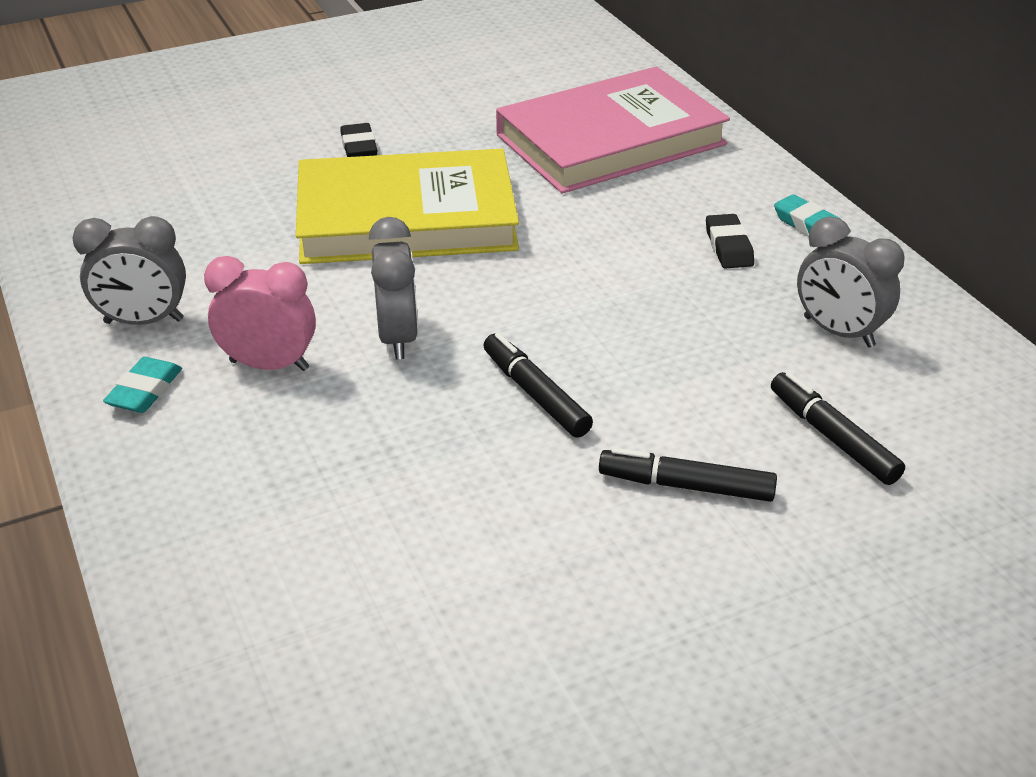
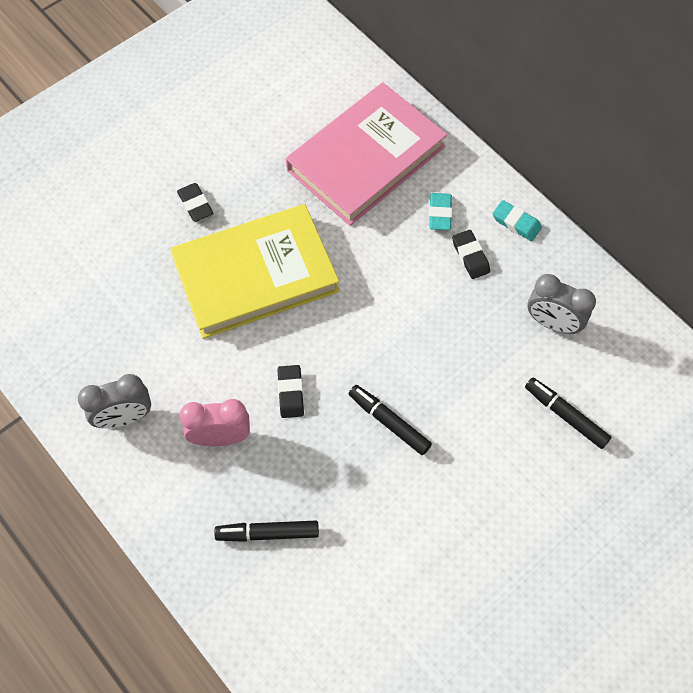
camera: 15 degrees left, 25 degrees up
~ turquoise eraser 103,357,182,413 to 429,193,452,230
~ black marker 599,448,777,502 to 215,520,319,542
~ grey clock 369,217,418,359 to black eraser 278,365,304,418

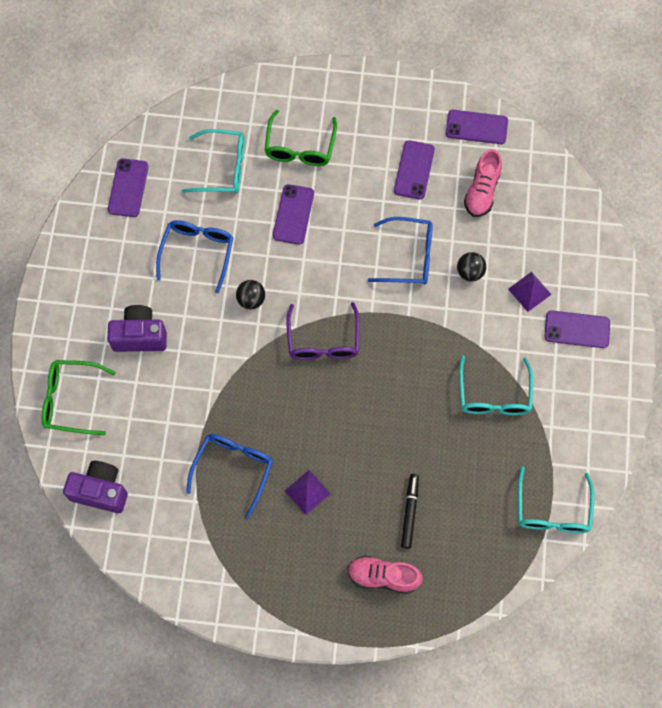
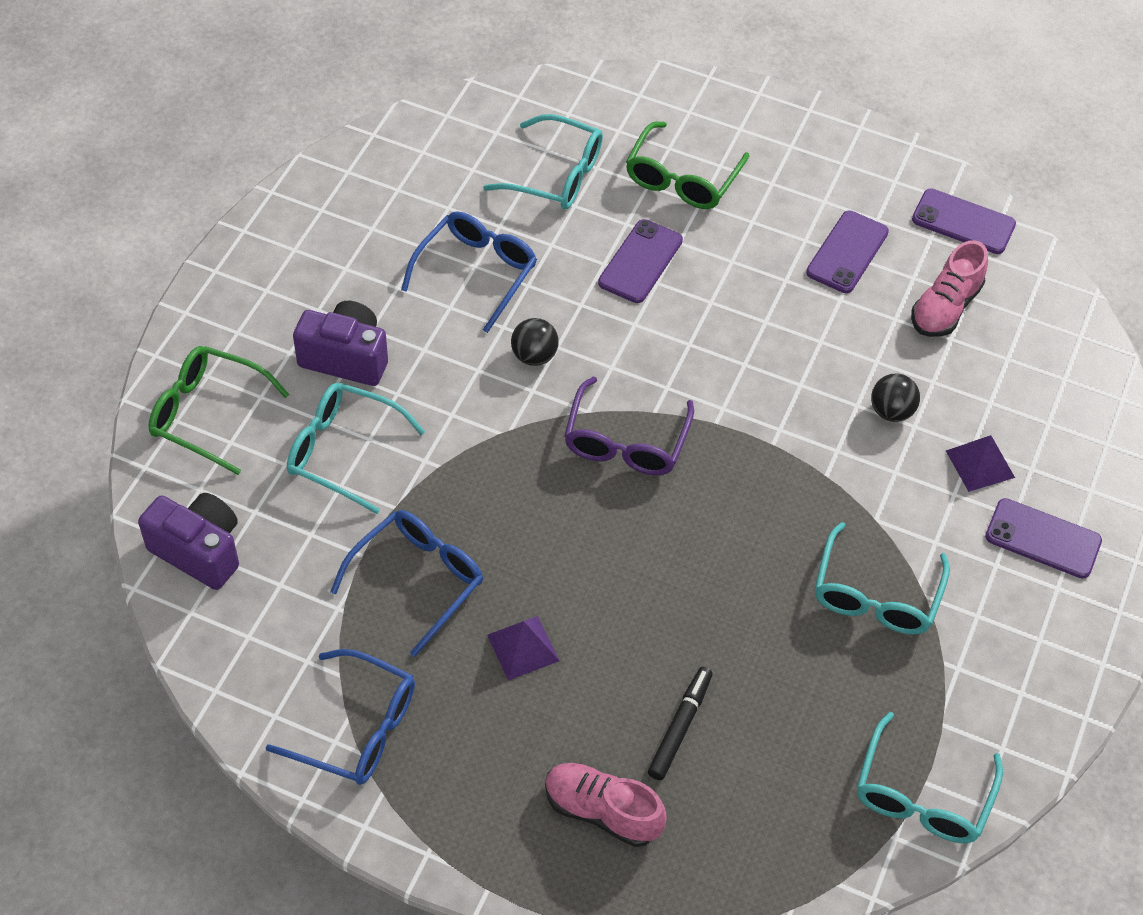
camera: 15 degrees right, 15 degrees down
- purple phone 108,158,149,217
+ turquoise glasses 287,383,425,514
~ blue glasses 368,217,433,285 to 266,649,415,785

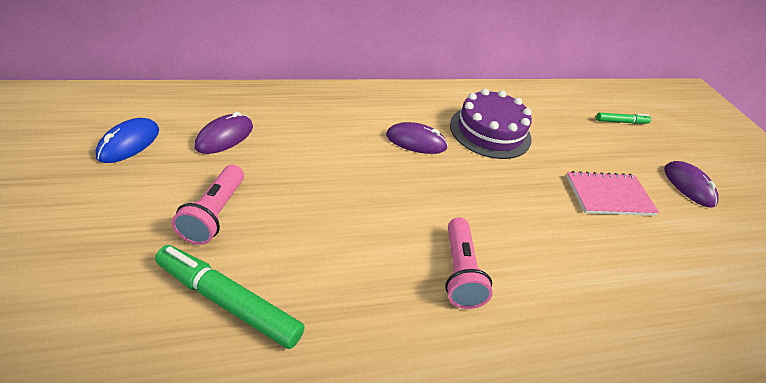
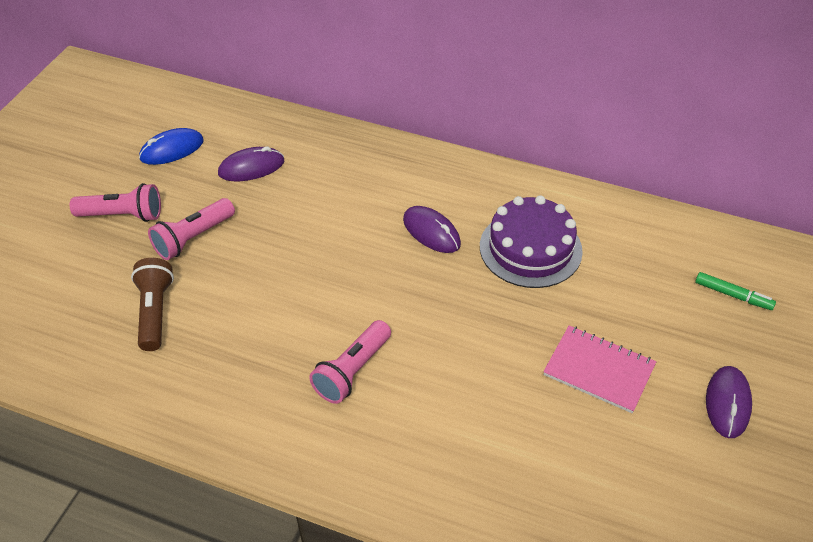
camera: 40 degrees right, 5 degrees up
+ pink flashlight 70,183,161,222
~ green marker 155,245,305,349 to brown flashlight 131,258,174,351

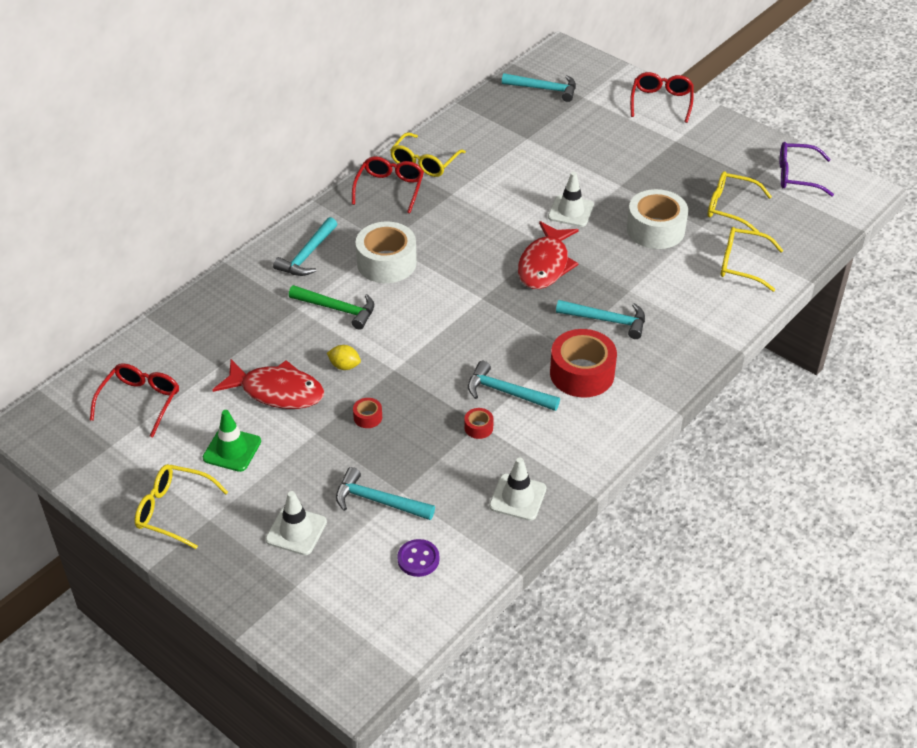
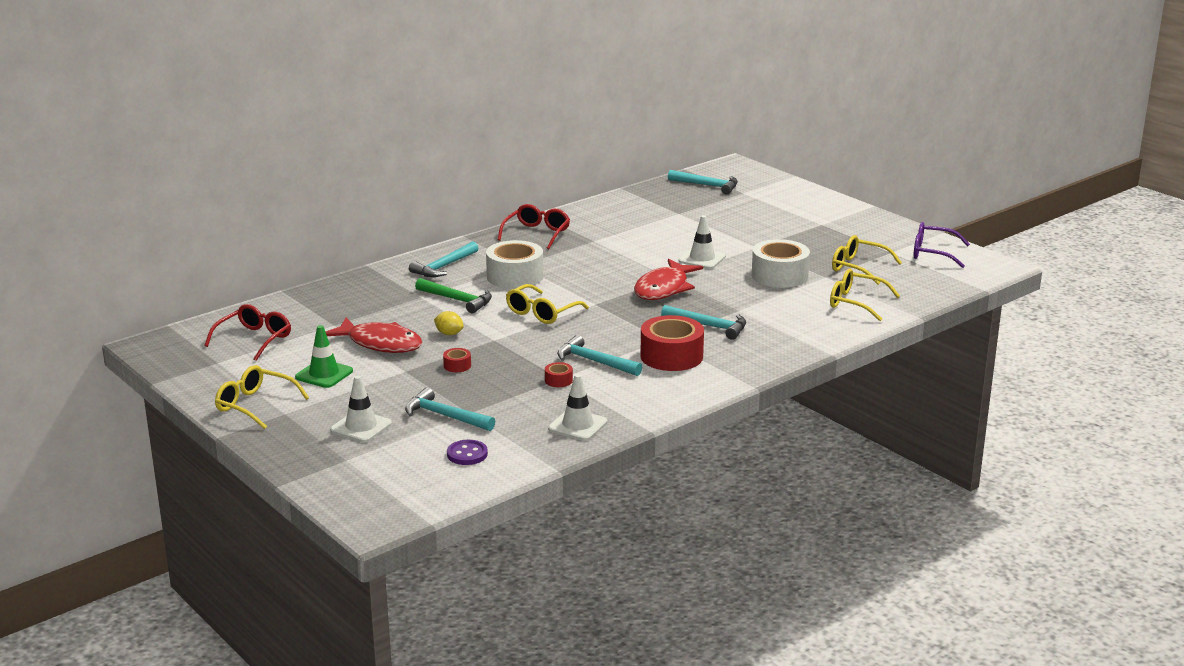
camera: 10 degrees right, 20 degrees down
- red glasses 630,72,694,123
~ yellow glasses 390,132,466,177 to 506,284,589,324

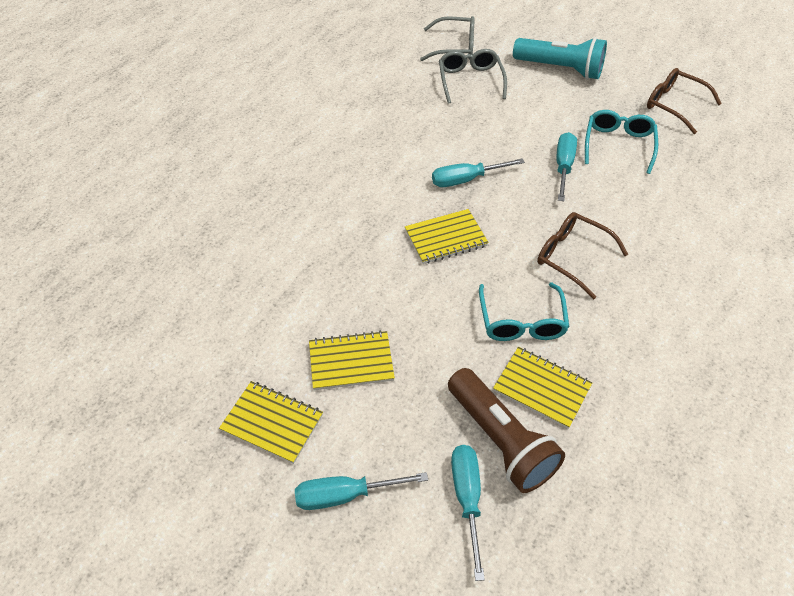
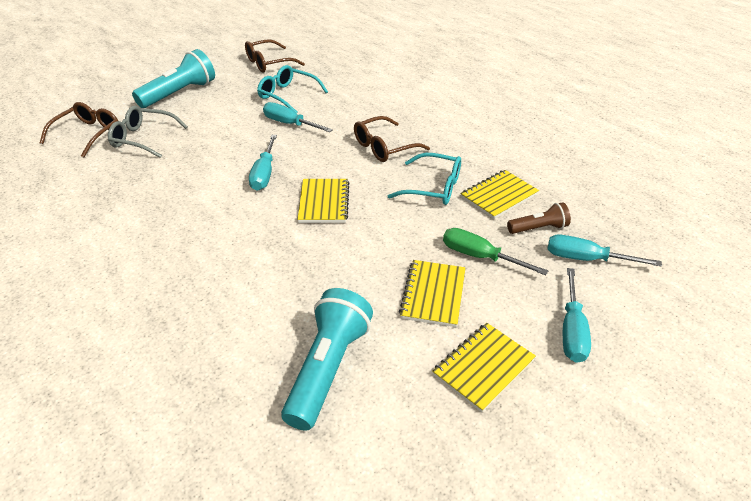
camera: 70 degrees left, 10 degrees down
+ turquoise flashlight 281,288,373,431
+ green screwdriver 443,228,548,275
~ grey glasses 420,16,475,61 to brown glasses 40,102,118,157
~ brown flashlight 448,368,565,493 = 507,202,571,234 x0.55

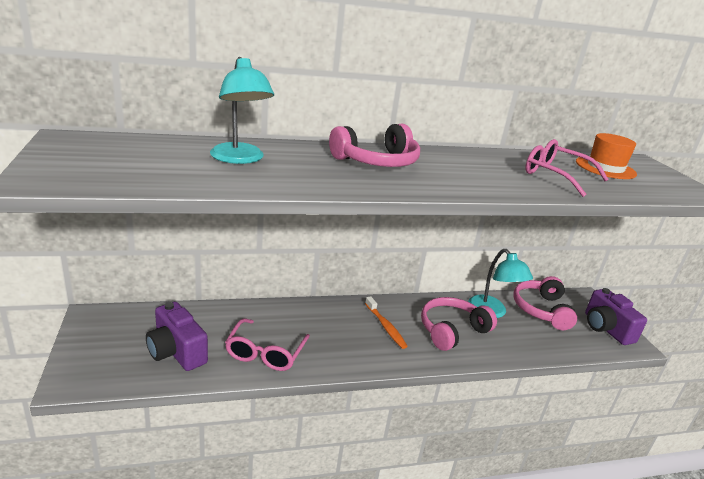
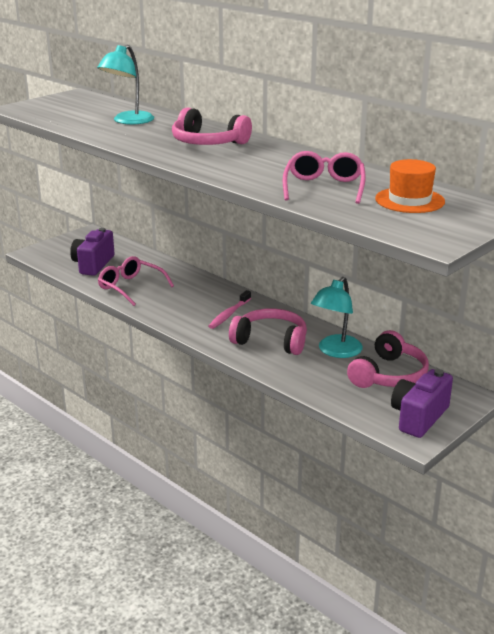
camera: 60 degrees right, 0 degrees up
~ orange toothbrush 365,296,408,349 to pink toothbrush 208,290,251,329
~ pink glasses 225,318,310,371 = 98,256,174,306 60 degrees clockwise
~ pink headphones 513,276,577,330 = 347,330,429,388 150 degrees clockwise

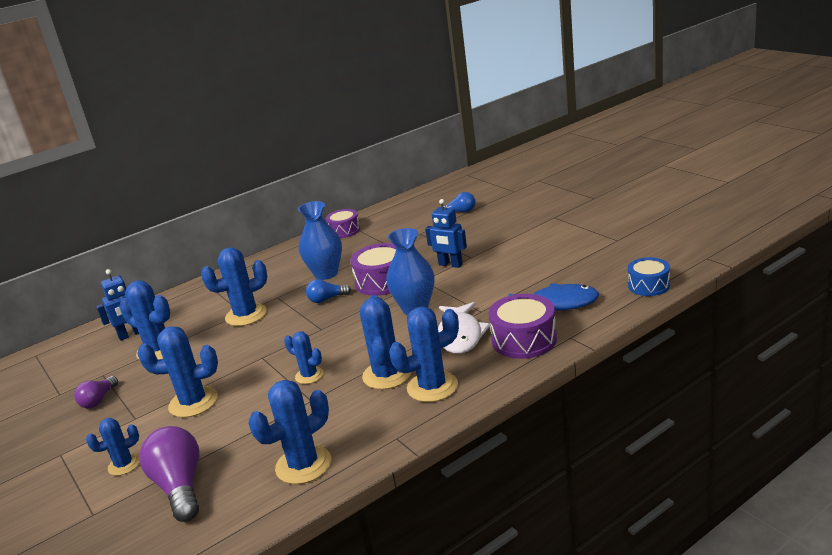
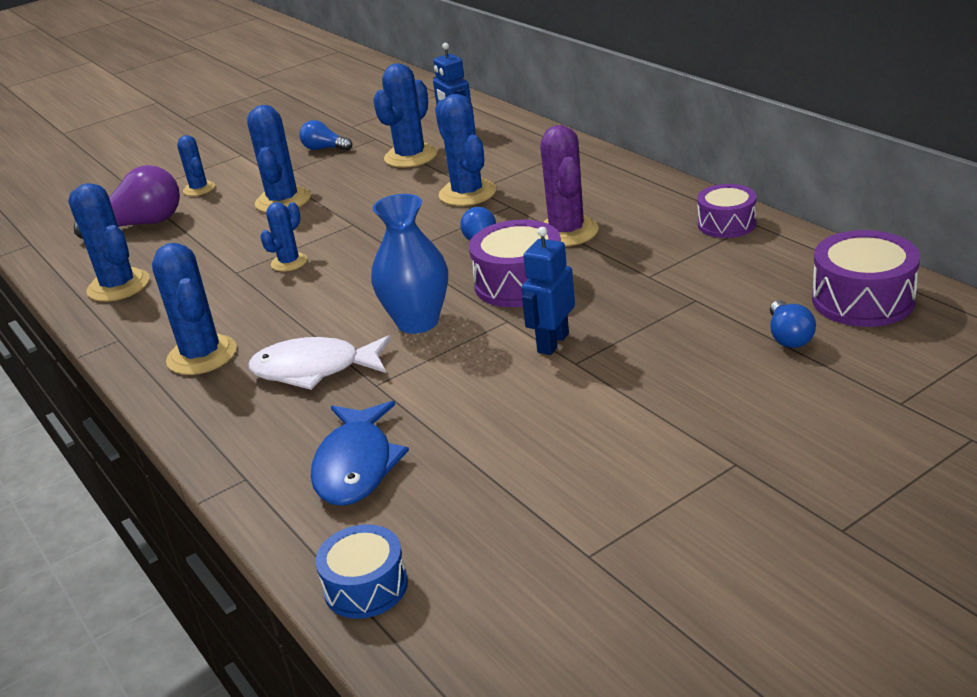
camera: 90 degrees right, 5 degrees up
- blue cactus 360,295,411,390
~ purple drum 488,294,557,359 to 812,230,920,327
~ blue vase 298,201,342,280 to purple cactus 540,125,599,246
~ purple light bulb 74,376,118,408 to blue light bulb 299,120,352,151

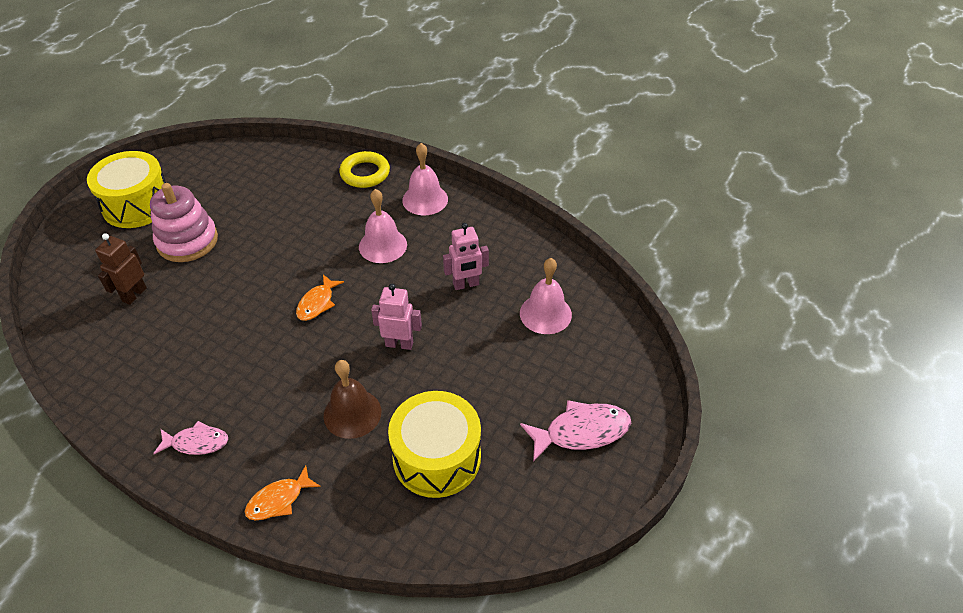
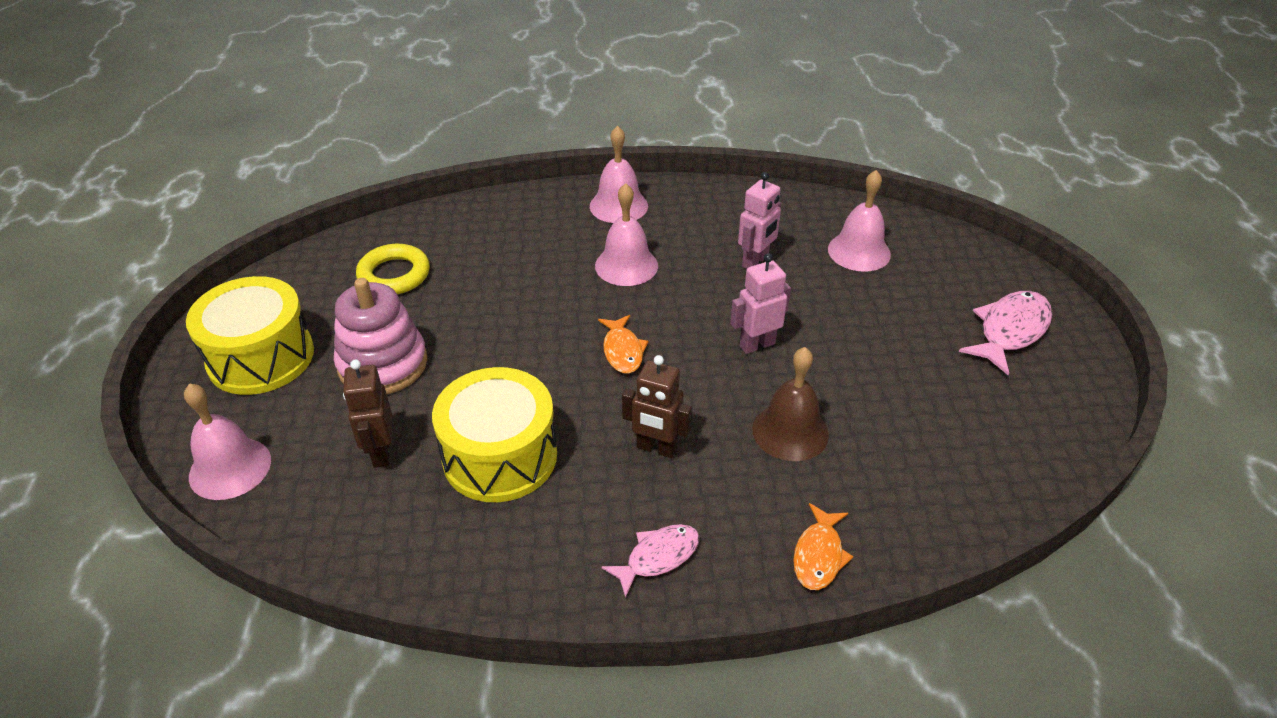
camera: 35 degrees left, 5 degrees down
+ pink bell 184,383,271,500
+ brown robot 622,355,692,458
~ yellow ring 339,151,390,188 to 356,244,430,294
~ yellow drum 388,391,481,498 to 432,367,557,502

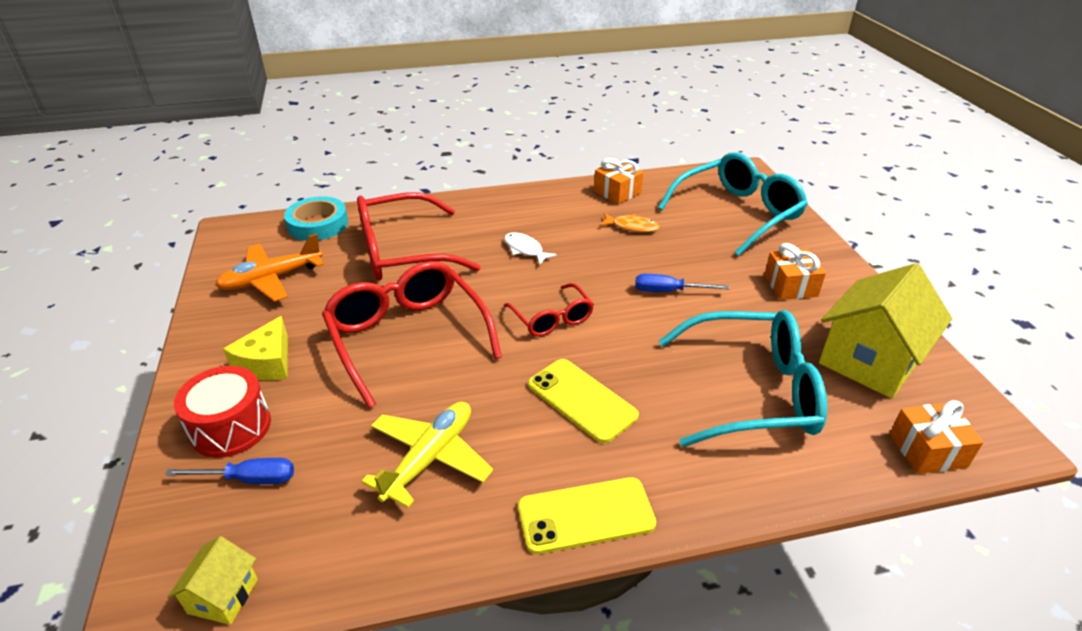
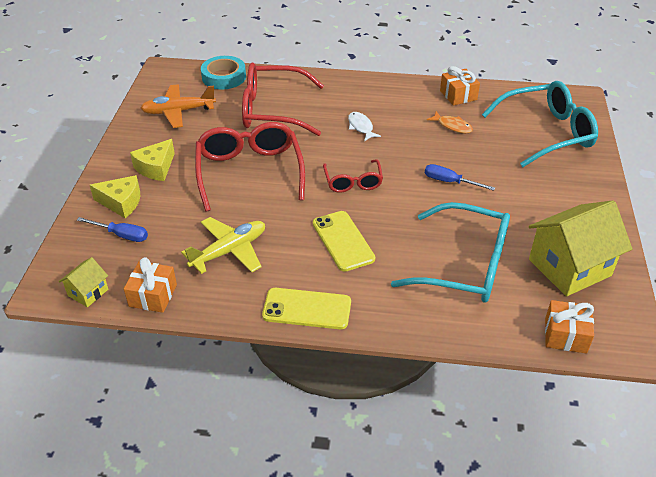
camera: 20 degrees right, 5 degrees up
~ orange gift 764,243,826,300 to 124,257,177,313
~ red drum 174,366,271,458 to yellow cheese 90,175,140,218

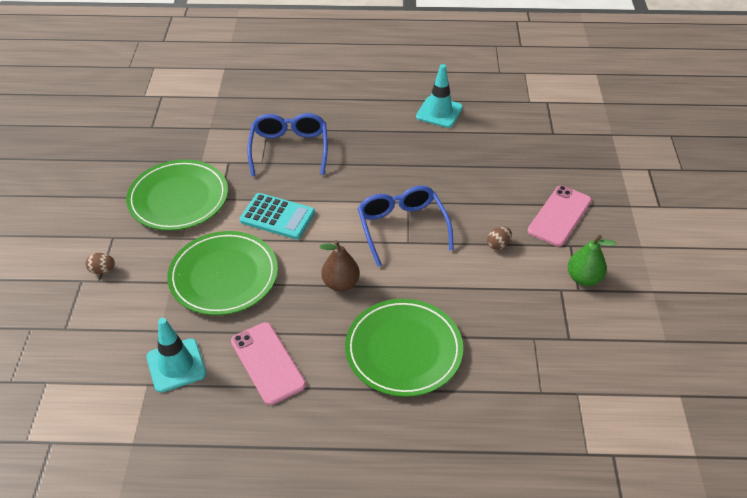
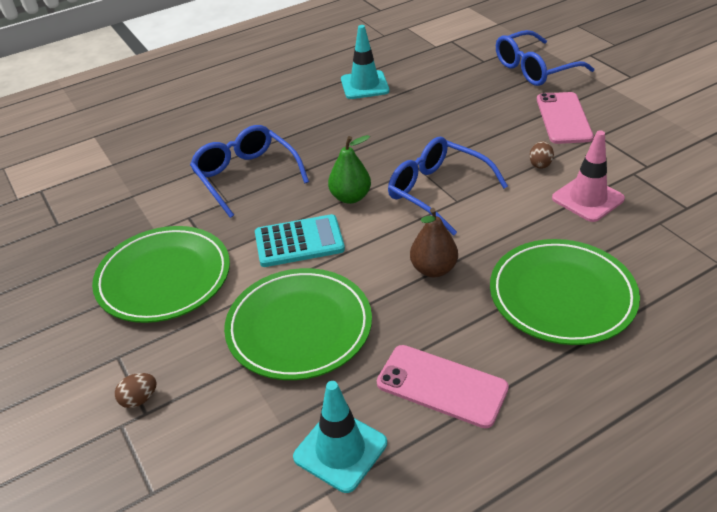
camera: 30 degrees left, 5 degrees down
+ blue glasses 496,30,594,86
+ pink traffic cone 552,130,625,222
~ green pear 568,235,617,286 to 328,135,371,204

